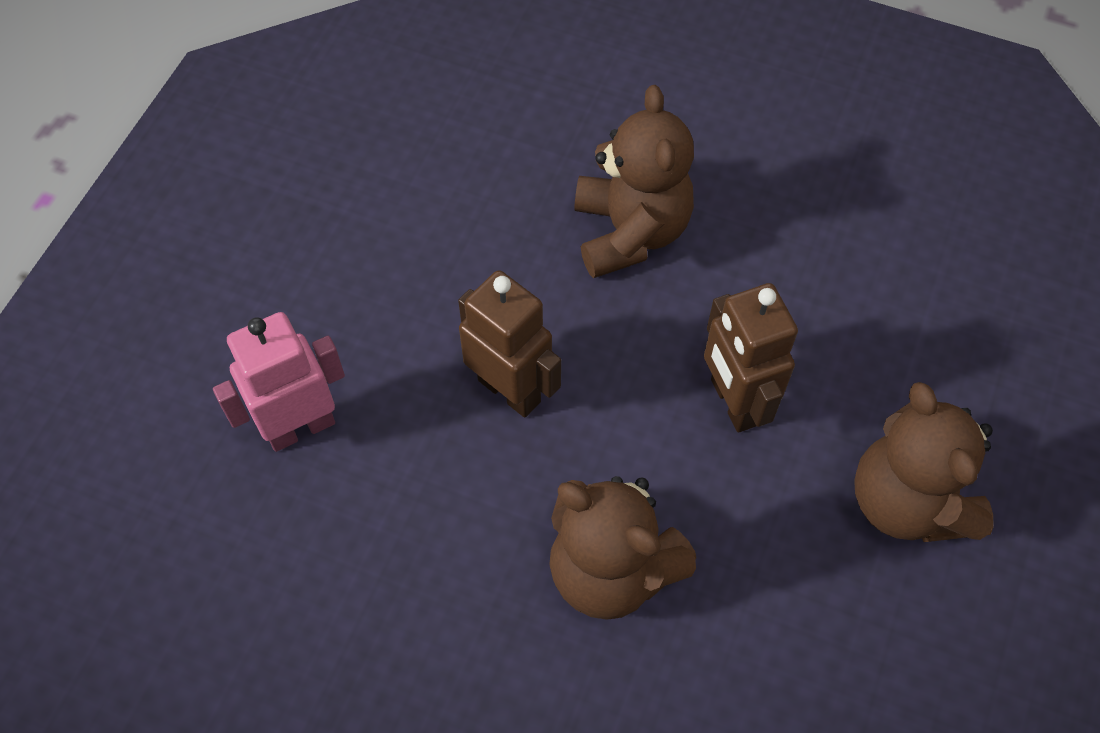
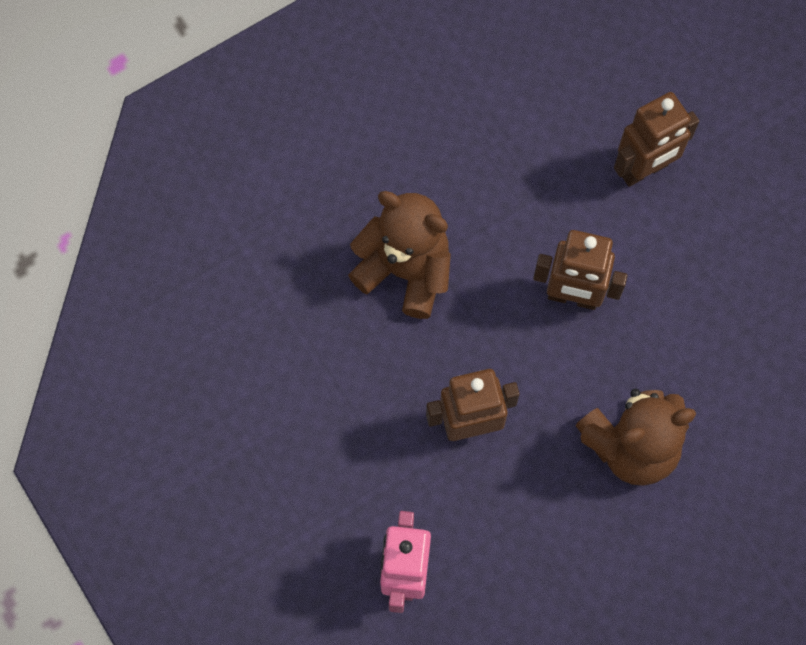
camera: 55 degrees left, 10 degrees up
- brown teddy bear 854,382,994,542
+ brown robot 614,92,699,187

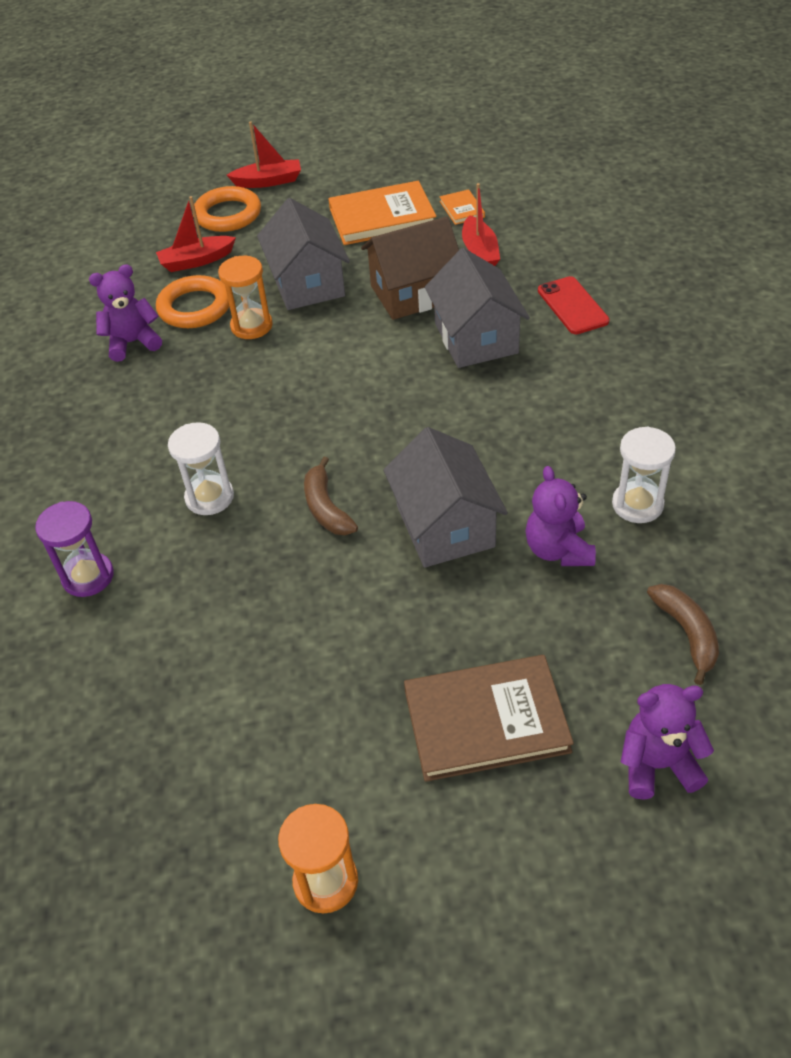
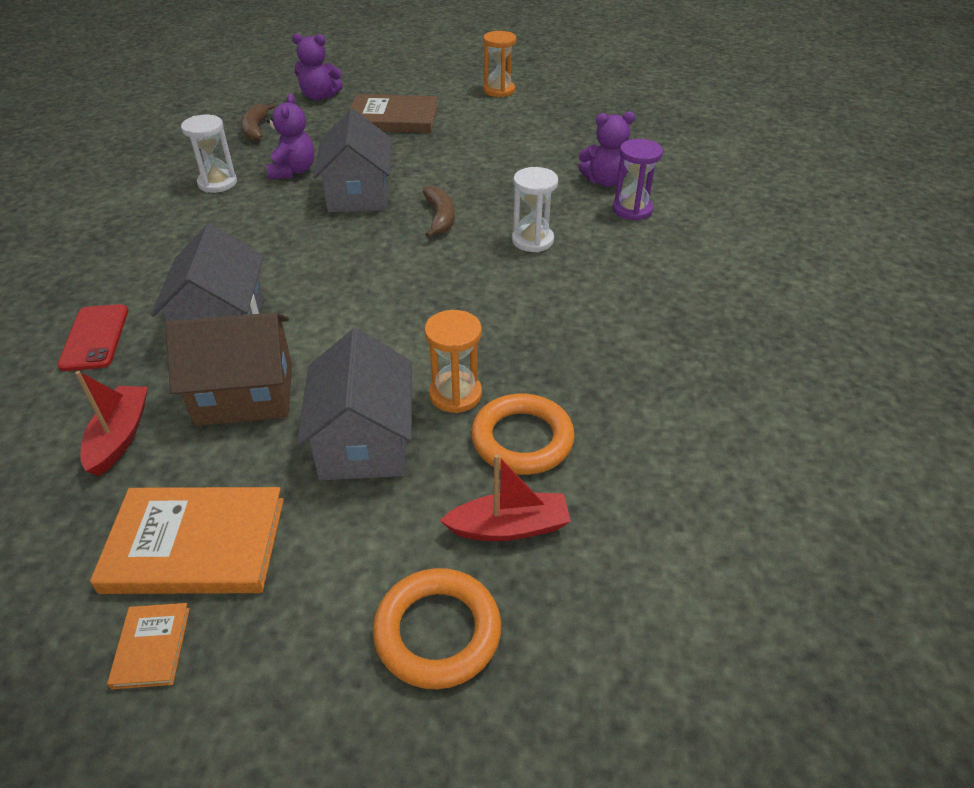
camera: 170 degrees left, 5 degrees down
- red boat 227,121,301,188
~ purple teddy bear 89,264,162,362 to 578,111,635,187
~ orange book 440,189,485,225 to 107,603,190,689

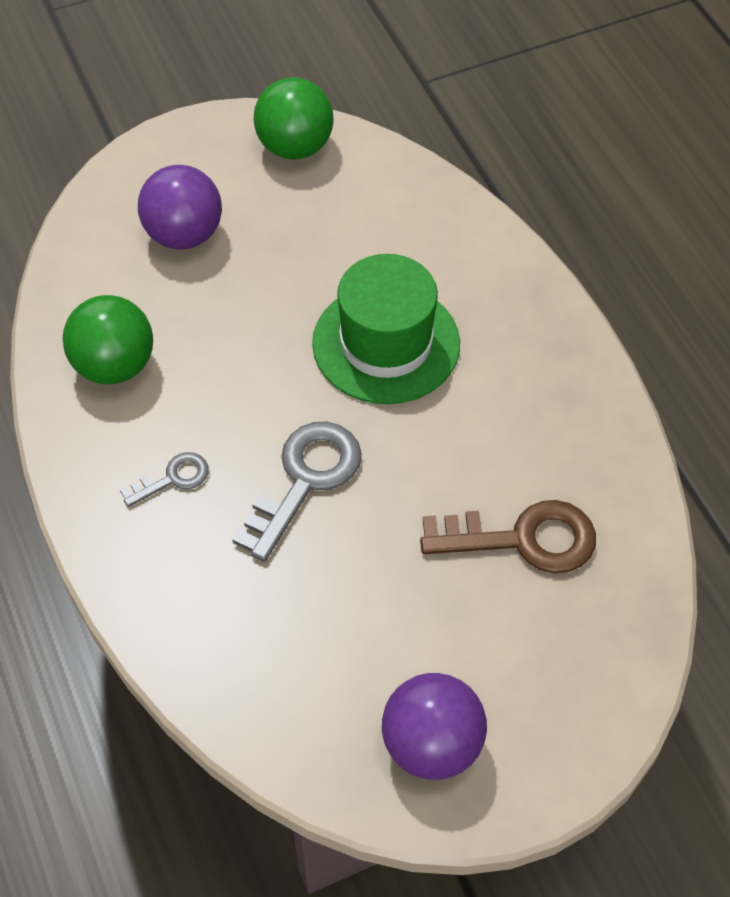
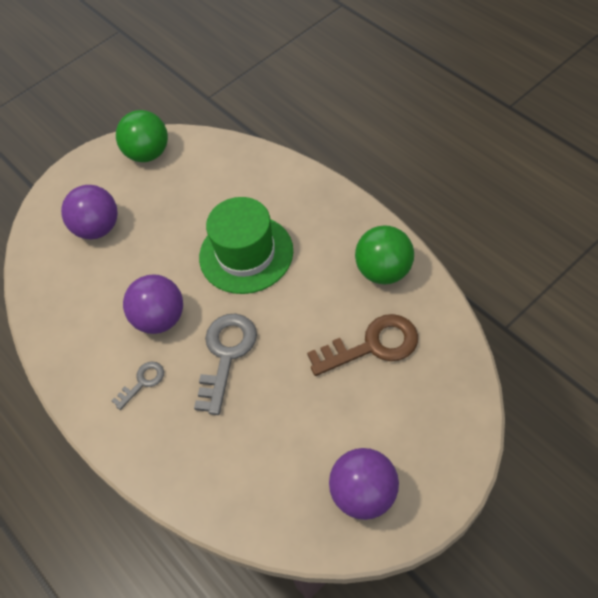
camera: 10 degrees left, 0 degrees up
+ purple ball 123,274,183,334
~ green ball 63,295,153,384 to 355,225,414,284

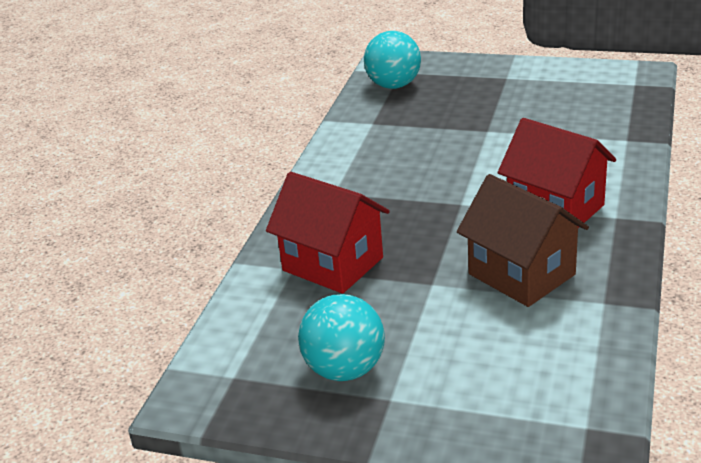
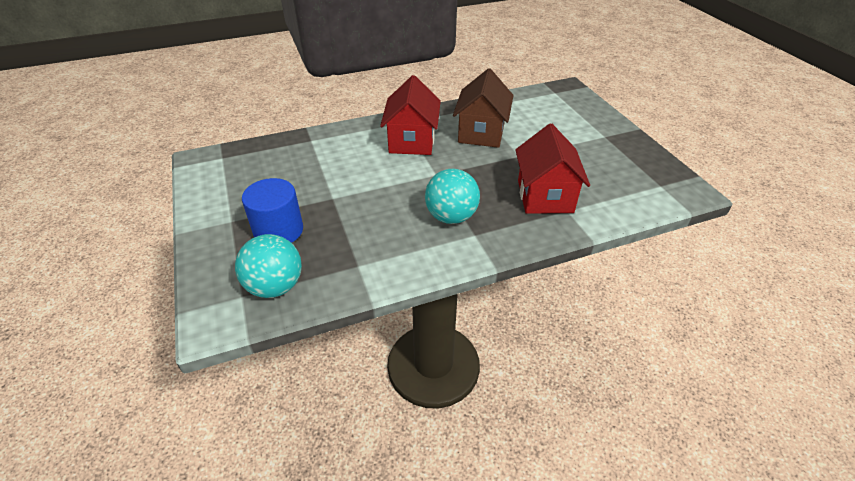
camera: 130 degrees left, 10 degrees up
+ blue cylinder 242,178,303,243
~ turquoise ball 298,294,385,381 to 425,169,480,224

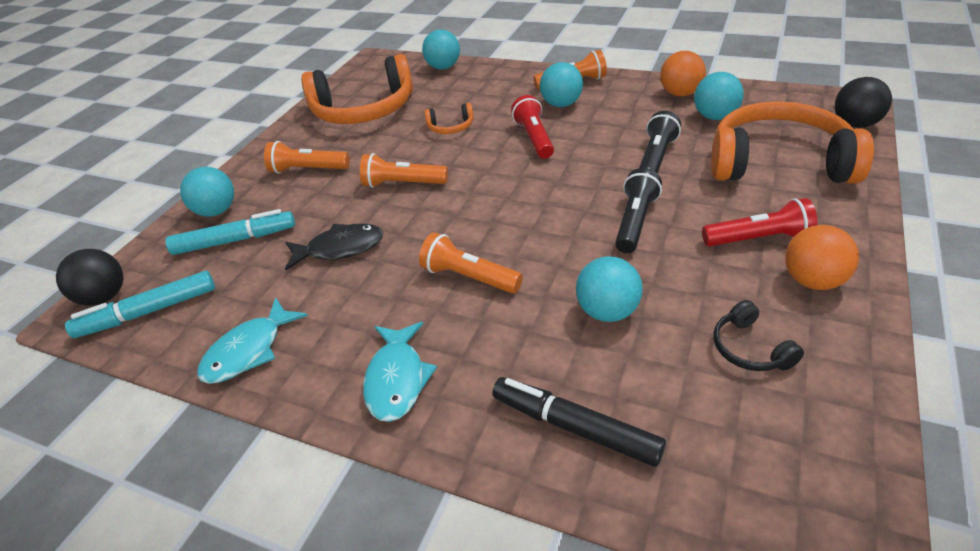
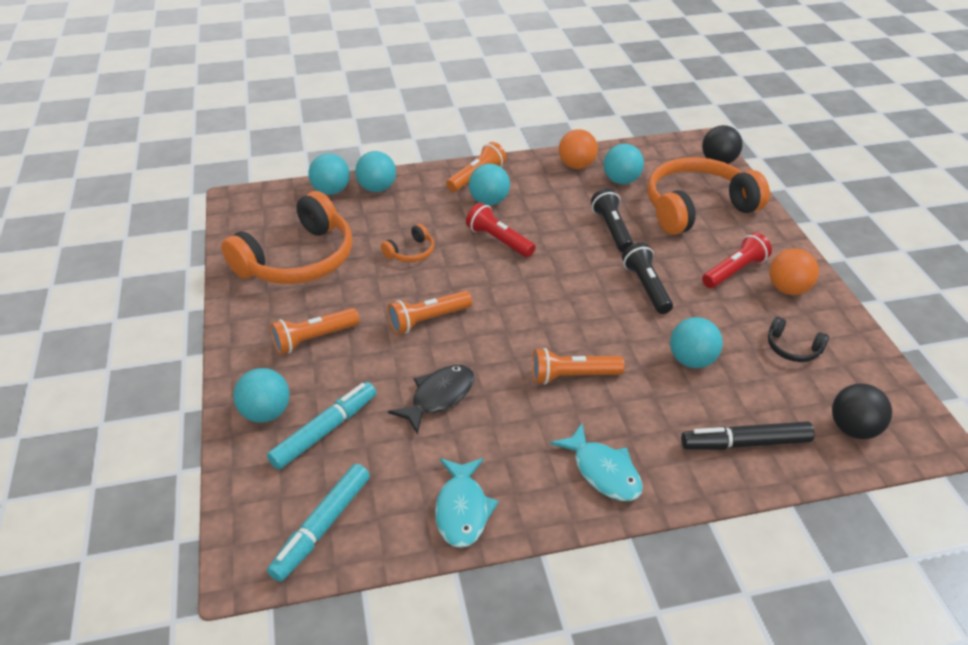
camera: 40 degrees left, 0 degrees up
+ turquoise ball 355,151,396,192
~ black ball 56,249,123,306 to 832,383,892,439

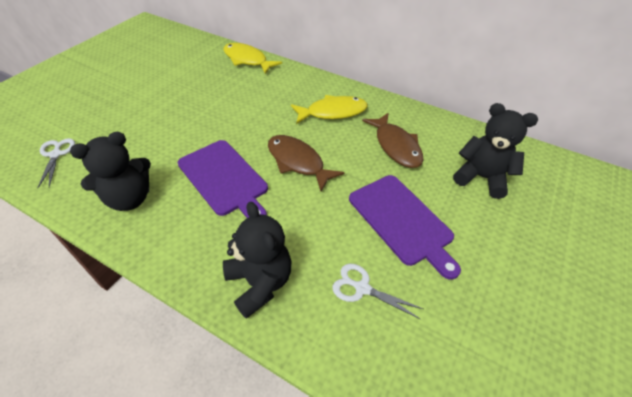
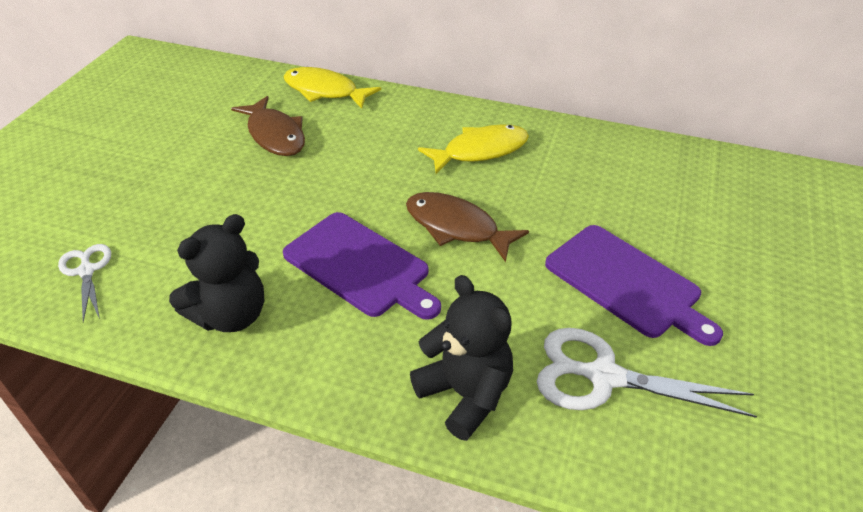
camera: 10 degrees left, 5 degrees down
- black teddy bear 453,103,538,199
~ brown fish 362,113,424,168 to 231,96,305,156
~ white scissors 332,264,423,319 = 537,328,757,418 x1.70

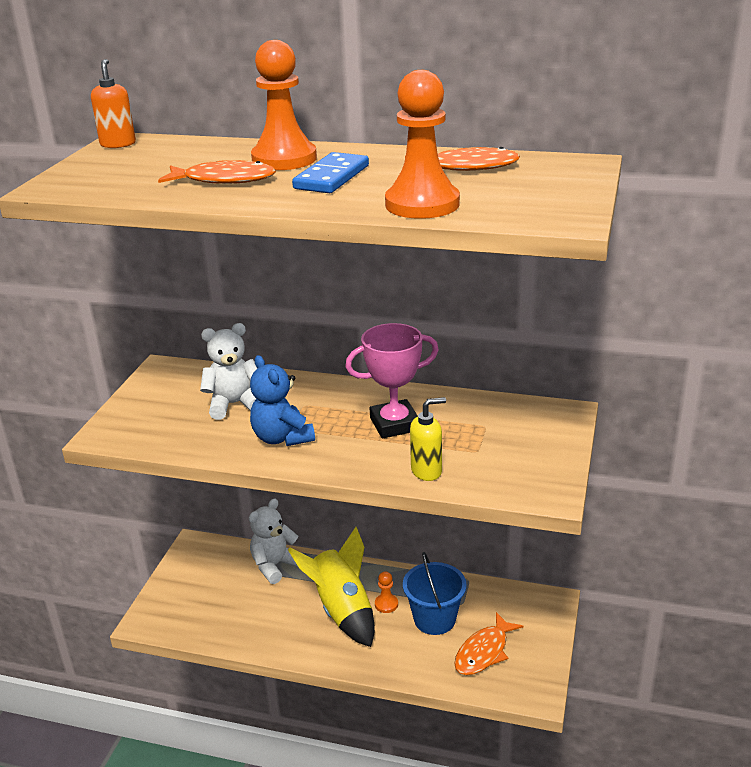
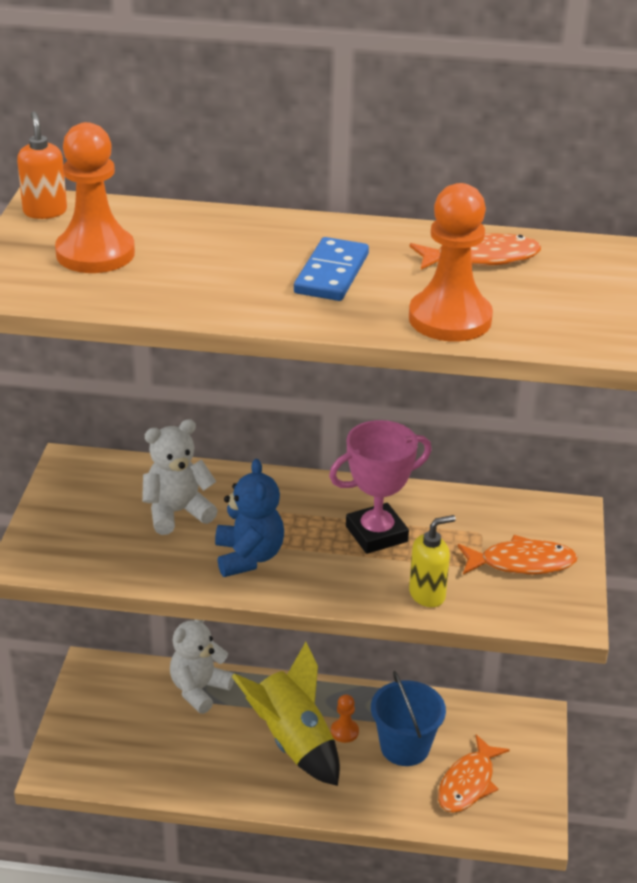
camera: 10 degrees left, 5 degrees up
~ orange fish 158,160,276,184 to 458,535,578,574
~ orange pawn 251,40,317,170 to 55,122,135,273
~ blue teddy bear 250,355,315,446 = 215,459,284,577 150 degrees counterclockwise

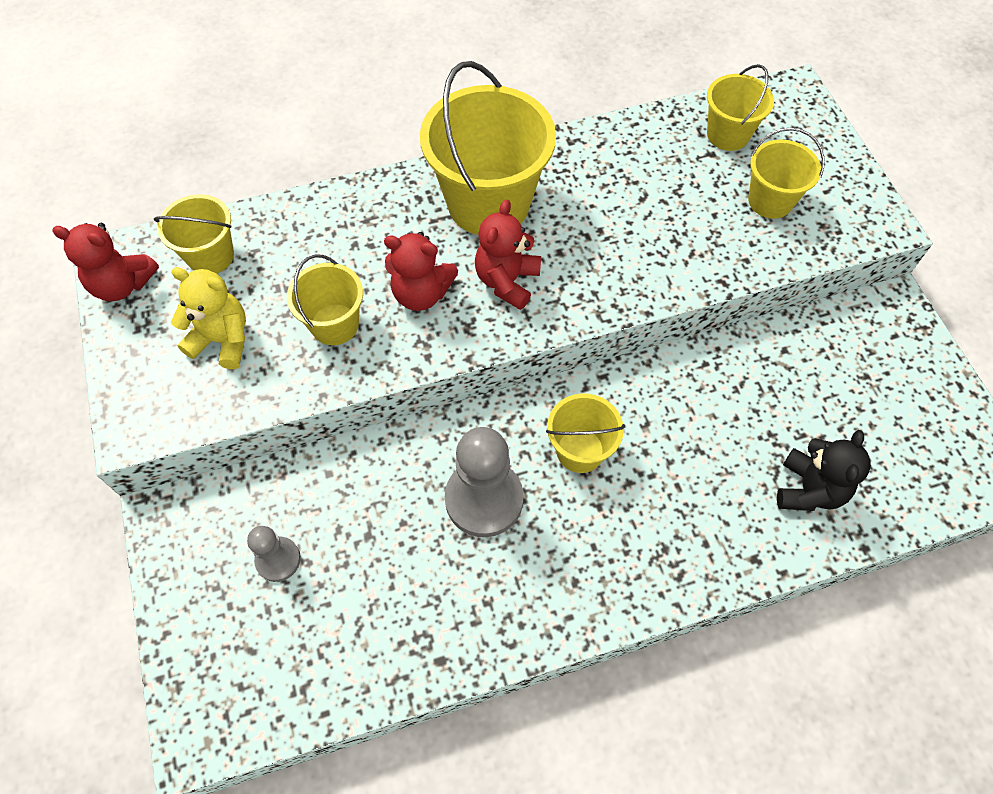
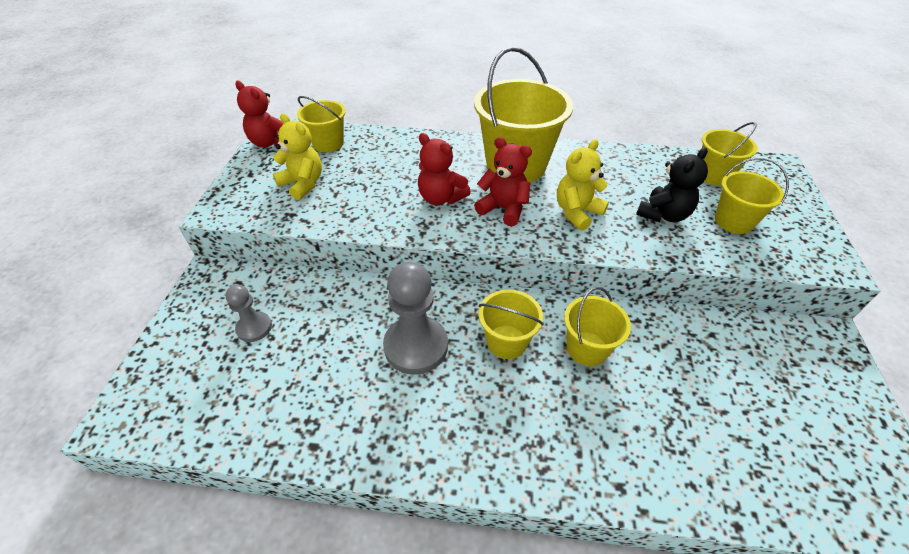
camera: 25 degrees right, 15 degrees down
+ yellow teddy bear 557,139,609,231
~ yellow bucket 287,254,363,345 to 564,287,631,366
~ black teddy bear 777,430,871,511 to 636,147,708,222
~ red teddy bear 475,199,541,310 = 474,137,532,226 75 degrees clockwise

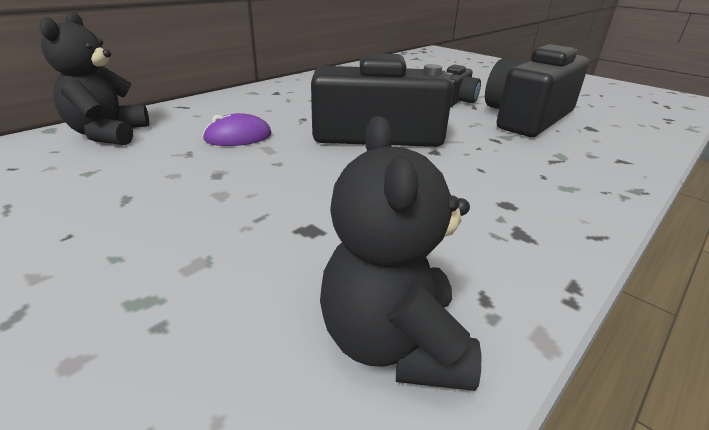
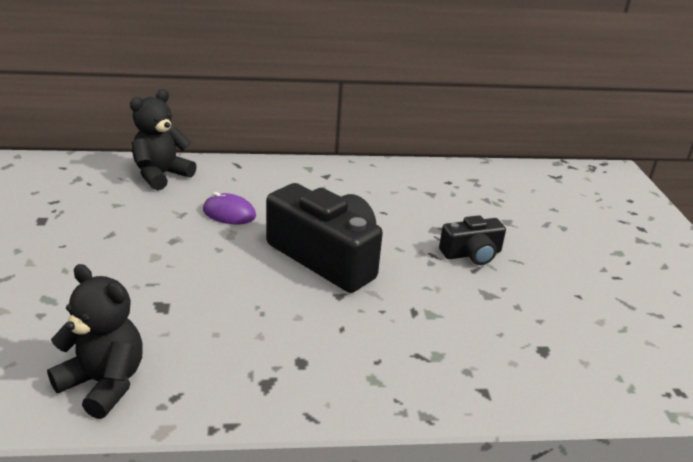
camera: 40 degrees right, 0 degrees up
- black camera 485,44,589,137
~ black teddy bear 320,117,481,391 = 47,264,143,419 90 degrees clockwise

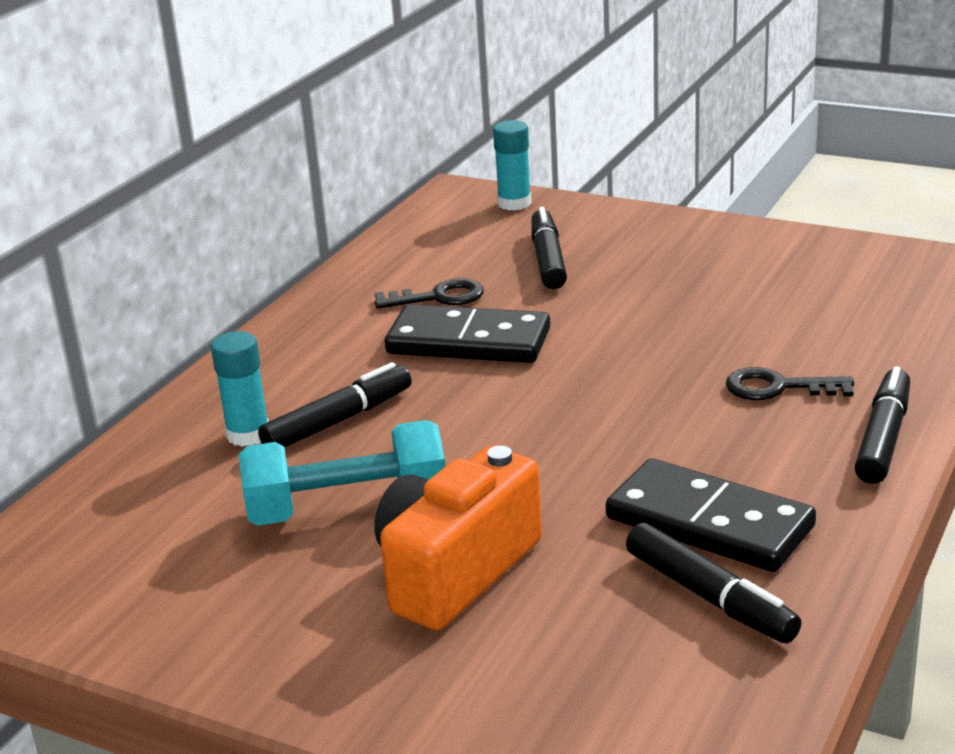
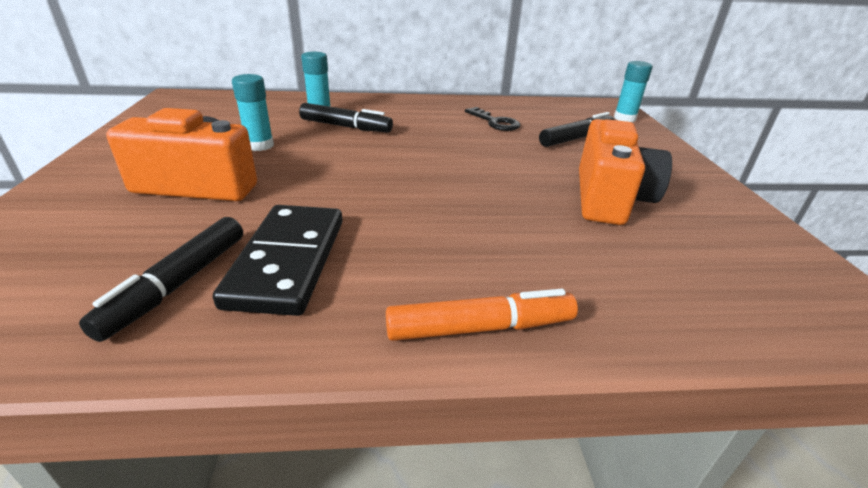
camera: 55 degrees right, 5 degrees up
- black domino 385,304,550,363
- black key 726,367,854,400
+ orange camera 579,119,672,225
~ turquoise dumbbell 239,420,445,526 to turquoise glue stick 232,74,274,151
~ black marker 854,367,910,484 to orange marker 386,289,578,341

